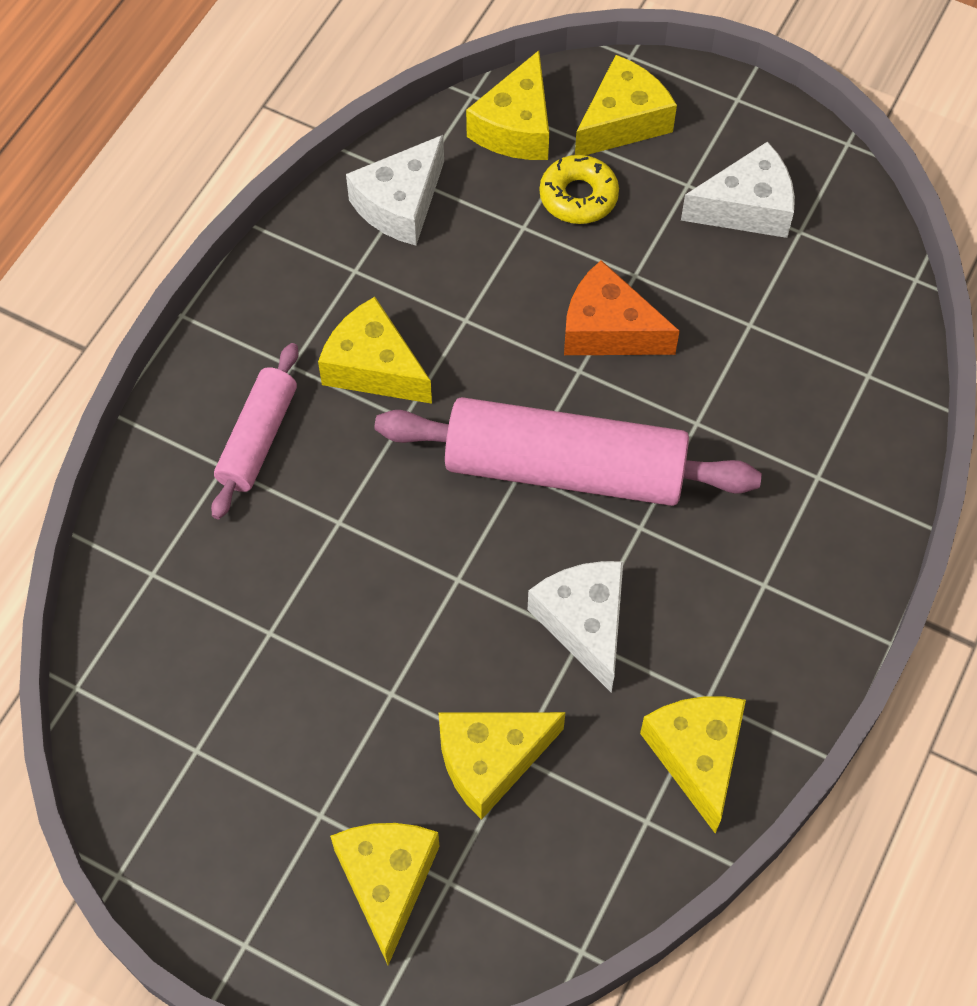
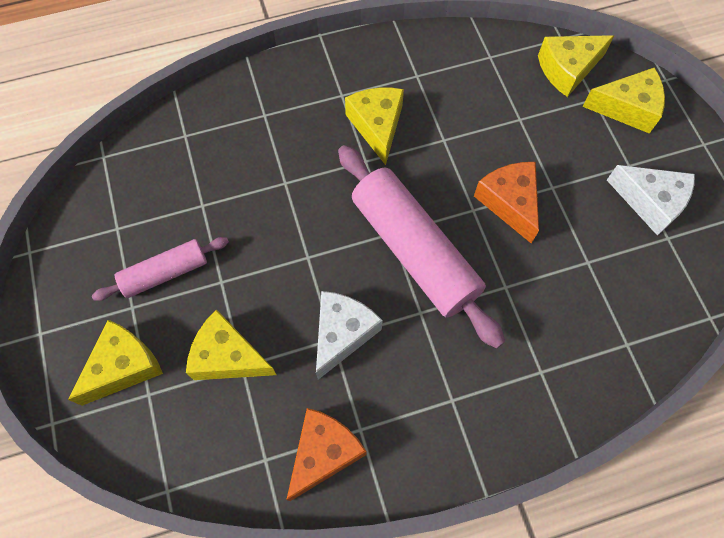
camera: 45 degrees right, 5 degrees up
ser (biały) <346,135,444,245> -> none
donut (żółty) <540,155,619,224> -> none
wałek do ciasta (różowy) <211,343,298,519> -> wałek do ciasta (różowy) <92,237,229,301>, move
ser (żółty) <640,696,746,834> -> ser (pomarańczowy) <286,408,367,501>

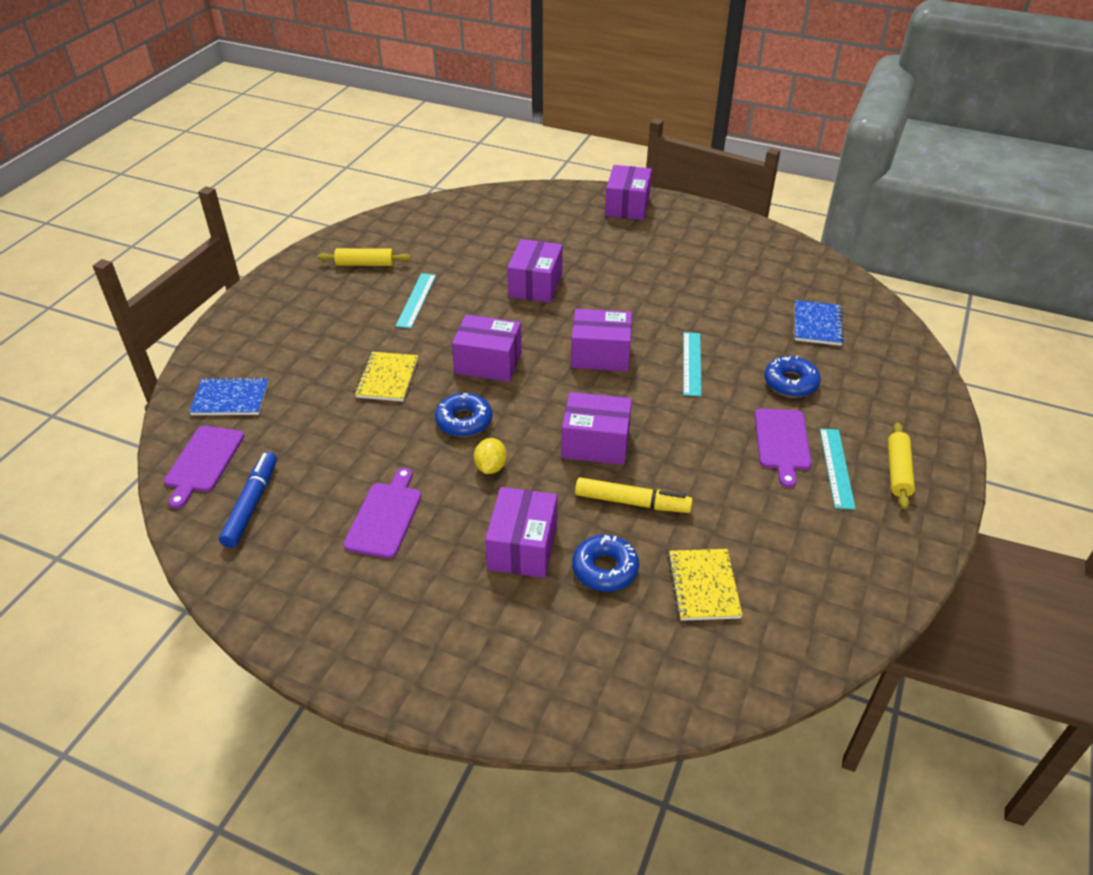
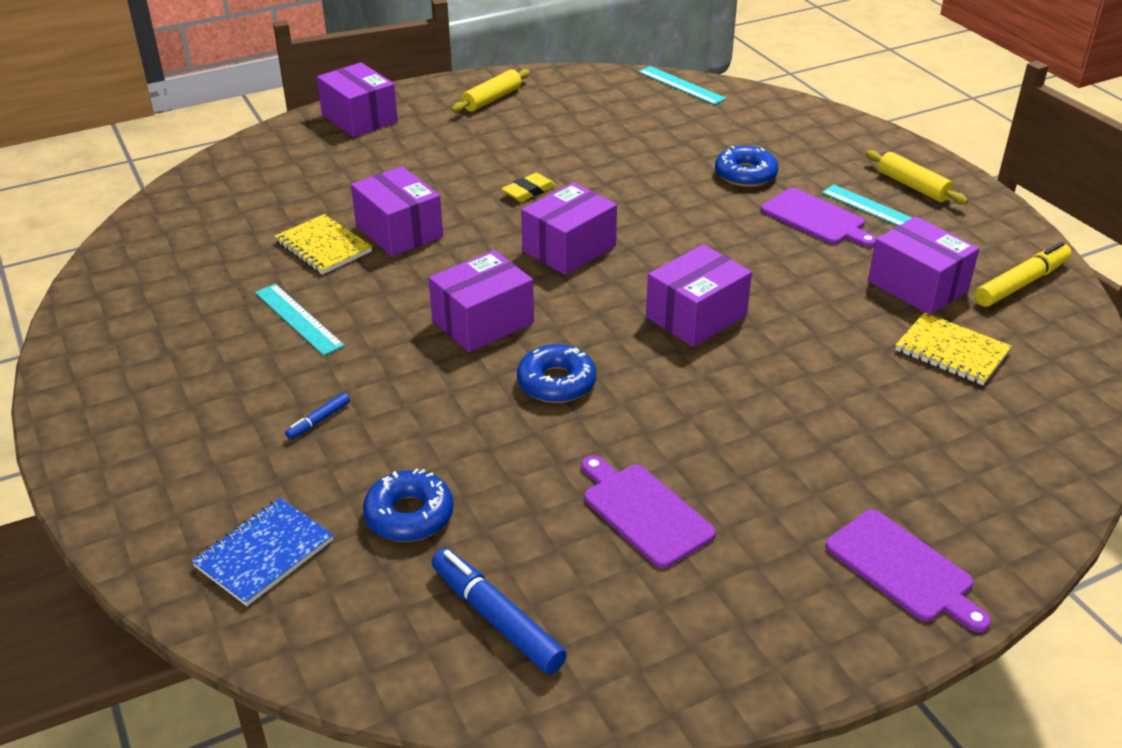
camera: 50 degrees left, 5 degrees down
cytryna (żółty) <474,438,507,474> -> none
zeszyt (niebieski) <795,300,844,346> -> none
none -> flamaster (niebieski) <285,393,350,440>
none -> gumka do mazania (żółty) <501,173,556,202>
deska do krojenia (fioletowy) <164,426,244,509> -> deska do krojenia (fioletowy) <825,510,991,632>, move
wałek do ciasta (żółty) <318,248,411,266> -> wałek do ciasta (żółty) <451,69,530,112>, move
zeszyt (żółty) <355,352,418,402> -> zeszyt (żółty) <274,214,372,275>, move
pudełko (fioletowy) <485,487,557,578> -> pudełko (fioletowy) <868,217,979,315>, move
donut (niebieski) <572,535,639,592> -> donut (niebieski) <363,469,454,542>, move
flamaster (żółty) <575,477,693,513> -> flamaster (żółty) <975,242,1072,307>, move
linijka (turkusowy) <683,332,702,397> -> linijka (turkusowy) <638,66,726,105>, move

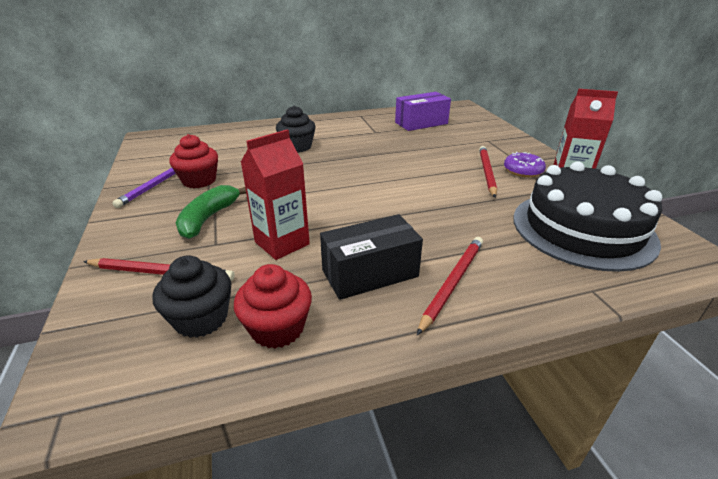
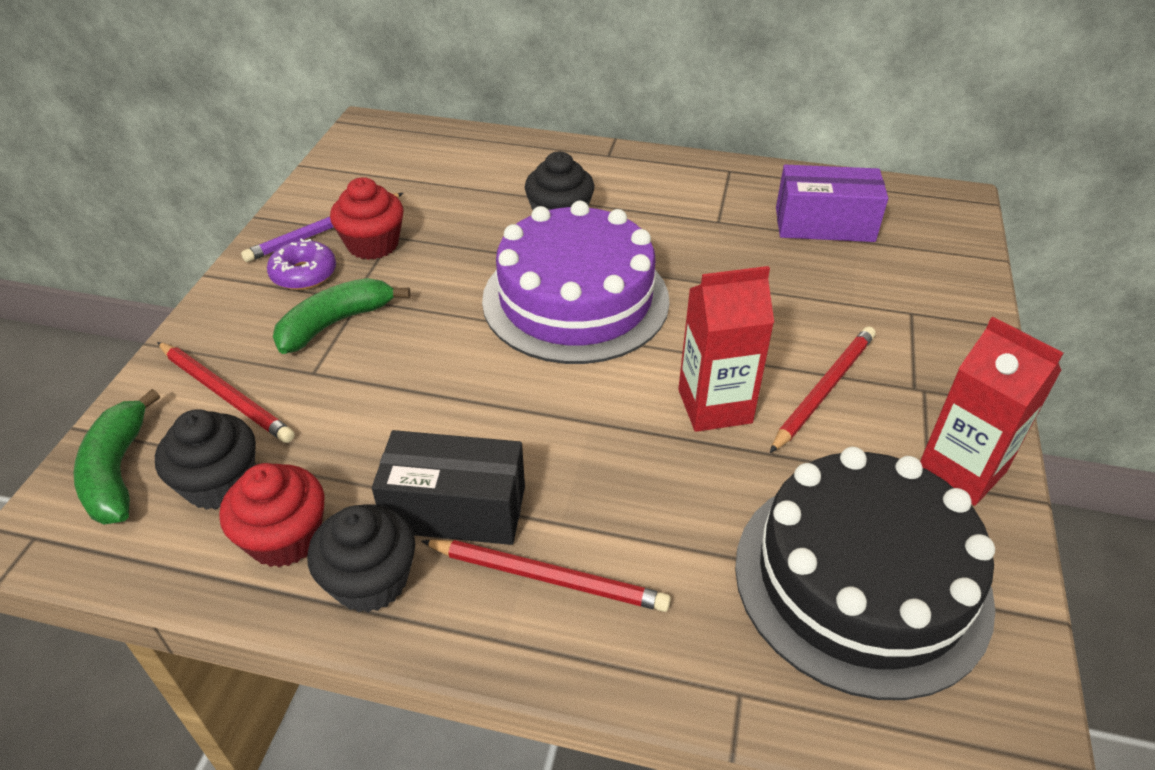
camera: 30 degrees right, 10 degrees up
none -> banan (zielony) <74,389,160,524>
none -> muffinka (czarny) <307,504,415,612>
none -> tort (fioletowy) <482,201,669,364>
karton mleka (czerwony) <241,129,310,260> -> karton mleka (czerwony) <678,266,774,432>, move
donut (fioletowy) <504,152,546,177> -> donut (fioletowy) <267,238,336,290>, move
ołówek (czerwony) <417,237,483,335> -> ołówek (czerwony) <421,540,671,612>, 45 degrees clockwise

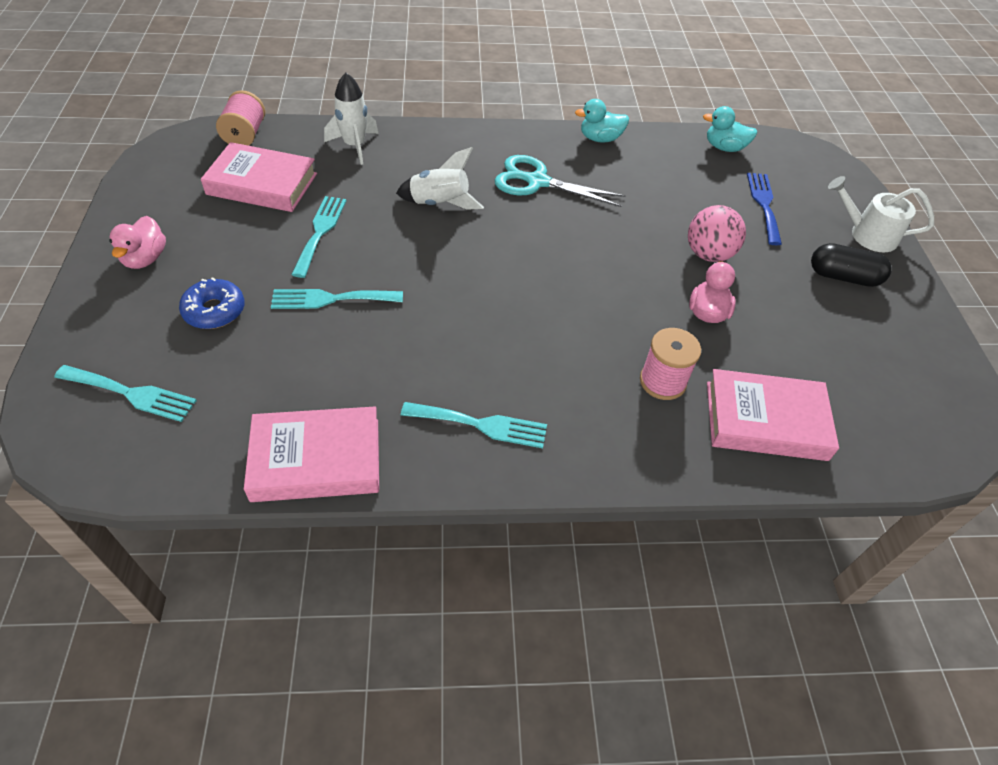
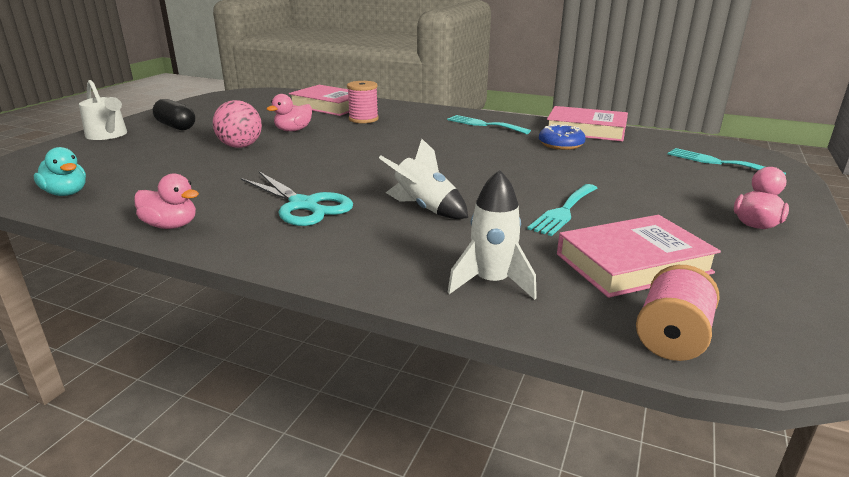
camera: 150 degrees left, 25 degrees down
widelec (turkusowy) <271,289,403,309> -> none
widelec (niebieski) <747,173,782,245> -> none
donut (niebieski) <179,277,245,329> -> donut (niebieski) <539,124,586,150>, move
kaczka (turkusowy) <575,99,629,143> -> kaczka (różowy) <134,174,199,229>
książka (różowy) <201,142,317,212> -> książka (różowy) <557,215,721,298>, 60 degrees counterclockwise

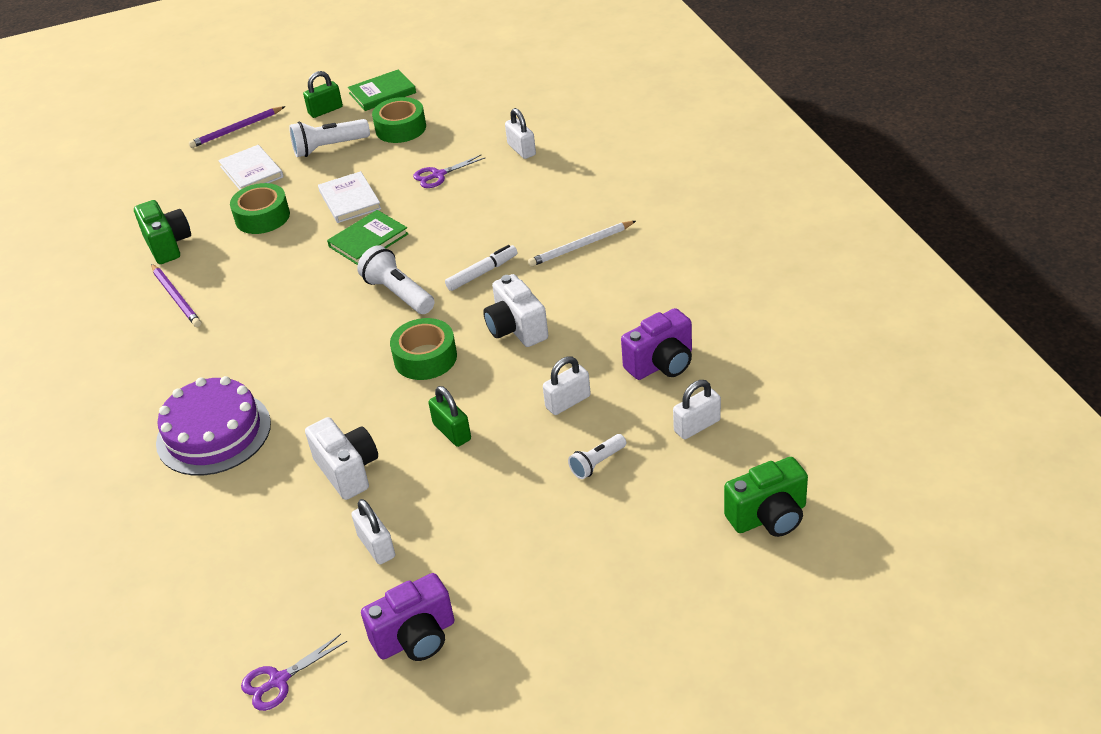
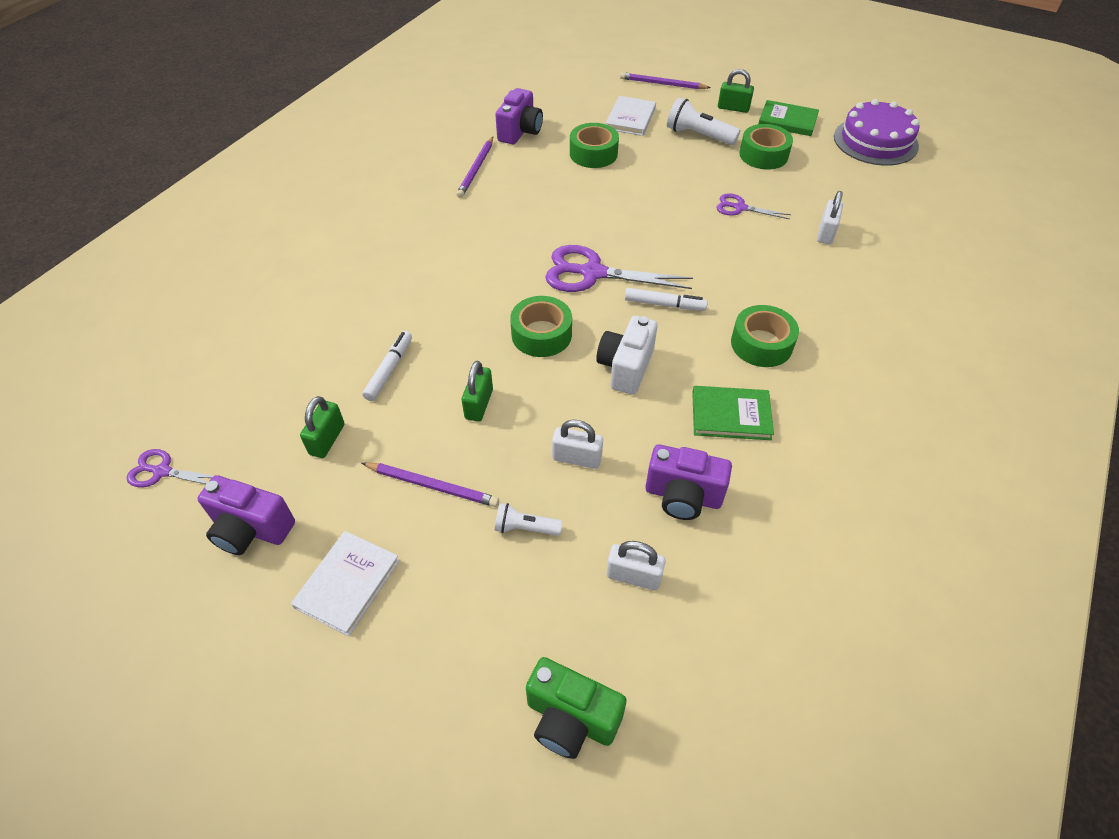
camera: 45 degrees right, 10 degrees up
none -> ołówek (fioletowy) <362,463,499,507>
tort (fioletowy) <156,376,271,476> -> tort (fioletowy) <834,99,920,166>, move
książka (biały) <318,171,381,223> -> książka (biały) <291,531,400,636>, move
książka (zielony) <327,210,408,265> -> książka (zielony) <692,386,774,440>, move
aparat fotograficzny (biały) <305,417,378,500> -> flamaster (biały) <362,331,412,401>
latarka (biały) <357,245,434,314> -> nożyczki (fioletowy) <545,245,693,292>
ołówek (biały) <528,221,636,267> -> taśma klejąca (zielony) <731,305,799,367>
aparat fotograficzny (zielony) <134,200,191,264> -> aparat fotograficzny (fioletowy) <495,88,543,144>
kłódka (biały) <351,499,395,565> -> kłódka (zielony) <300,396,345,458>

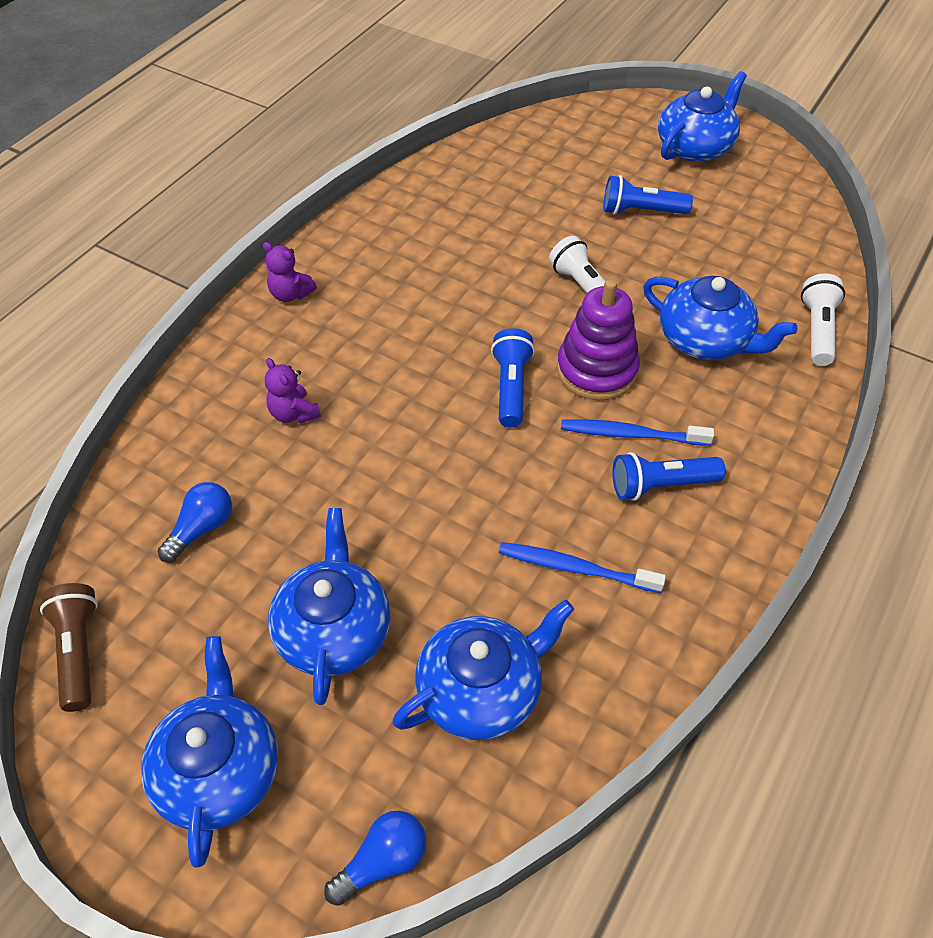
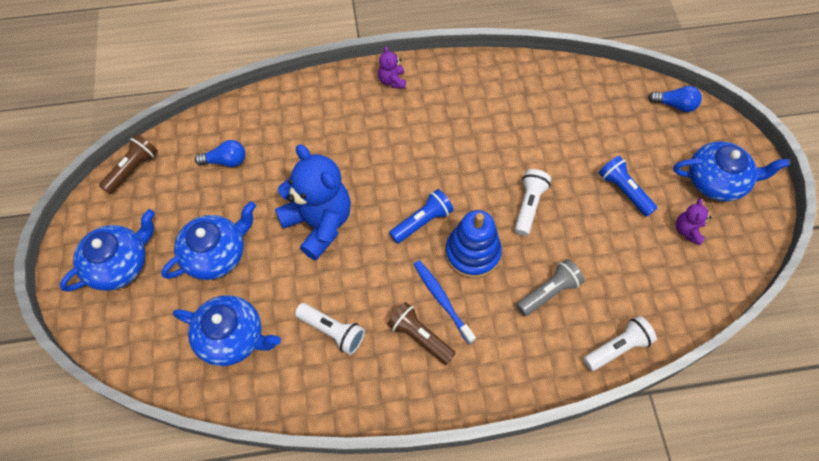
camera: 50 degrees right, 10 degrees up
none -> miś (niebieski) <275,144,351,261>
miś (fioletowy) <265,358,321,423> -> miś (fioletowy) <676,198,711,245>, move
żarówka (niebieski) <324,811,426,906> -> żarówka (niebieski) <648,86,702,112>, move
szczoteczka do zębów (niebieski) <499,542,666,593> -> latarka (biały) <295,303,365,355>
imbryk (niebieski) <643,276,798,360> -> latarka (szary) <517,259,584,316>
zabawka nakładanka (fioletowy) <557,279,640,400> -> zabawka nakładanka (niebieski) <445,210,502,278>
latarka (niebieski) <613,452,726,501> -> latarka (brązowy) <387,302,456,365>

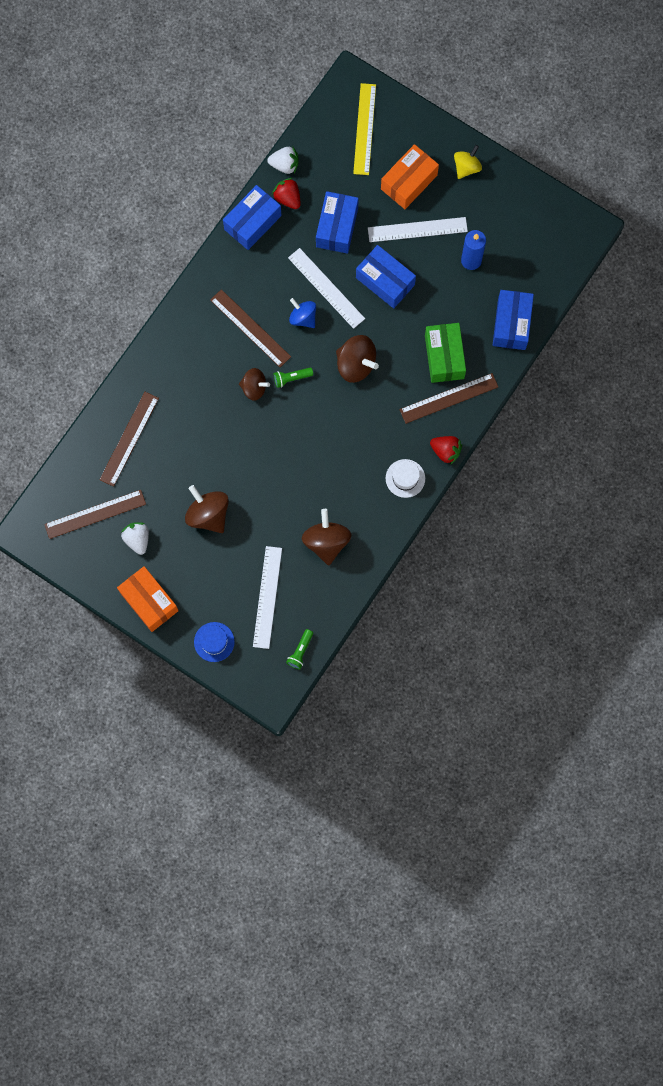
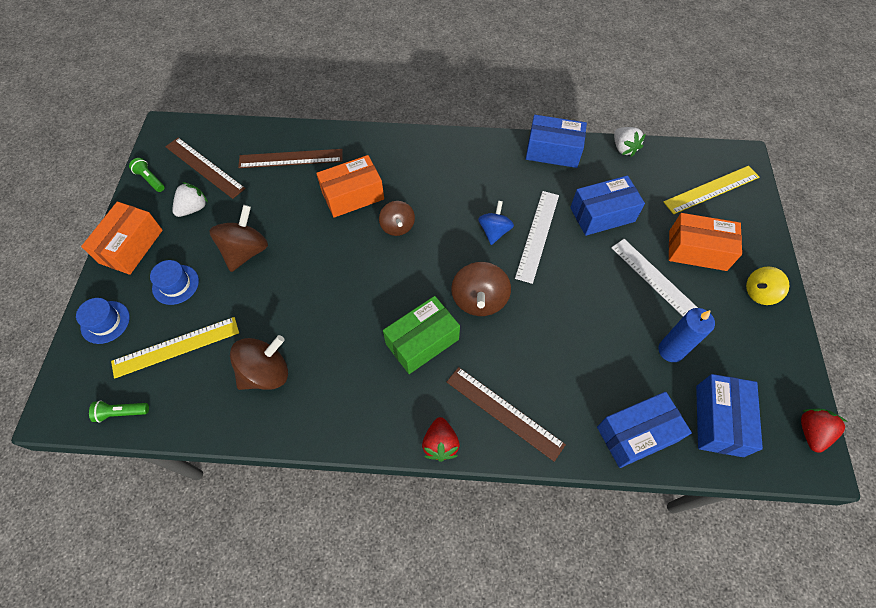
camera: 60 degrees right, 15 degrees down
linijka (brązowy) <210,289,291,367> -> none
kapelusz (biały) <386,459,425,498> -> none
none -> kapelusz (niebieski) <150,260,199,305>
none -> pudełko (pomarańczowy) <316,155,384,218>
truskawka (czerwony) <272,178,301,209> -> truskawka (czerwony) <801,409,847,453>, move
latarka (zielony) <274,368,313,388> -> latarka (zielony) <129,158,165,192>, move
pudełko (niebieski) <356,245,416,308> -> pudełko (niebieski) <696,374,763,457>, move
pudełko (zielony) <425,323,466,383> -> pudełko (zielony) <383,296,460,374>, move
linijka (biały) <253,546,282,649> -> linijka (żółty) <111,317,239,379>
bączek (żółty) <454,145,482,179> -> bączek (żółty) <746,267,789,305>, 150 degrees clockwise

